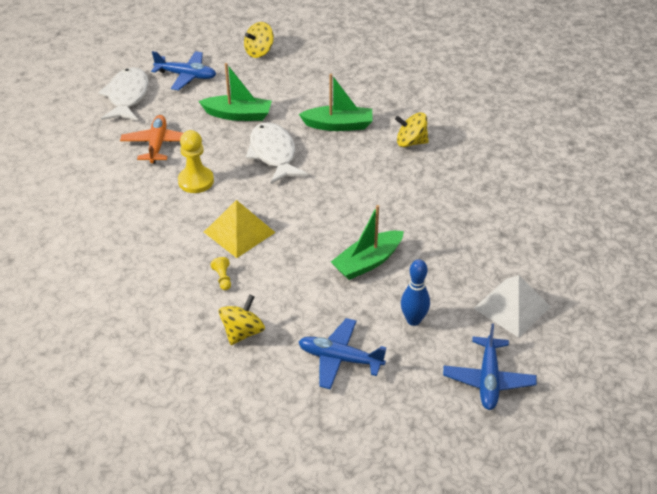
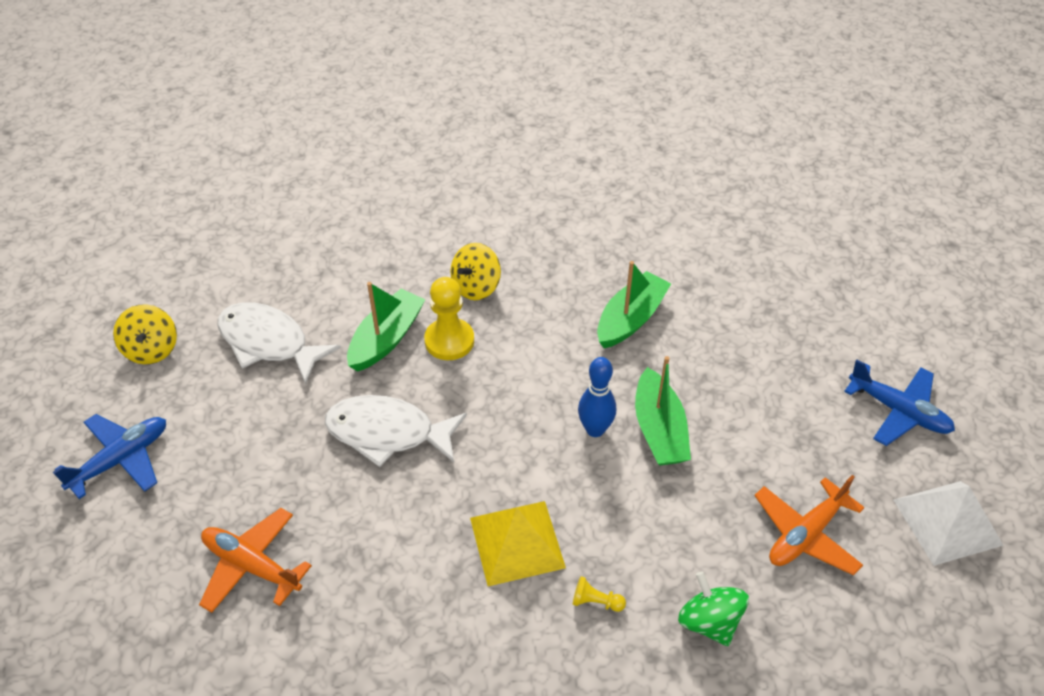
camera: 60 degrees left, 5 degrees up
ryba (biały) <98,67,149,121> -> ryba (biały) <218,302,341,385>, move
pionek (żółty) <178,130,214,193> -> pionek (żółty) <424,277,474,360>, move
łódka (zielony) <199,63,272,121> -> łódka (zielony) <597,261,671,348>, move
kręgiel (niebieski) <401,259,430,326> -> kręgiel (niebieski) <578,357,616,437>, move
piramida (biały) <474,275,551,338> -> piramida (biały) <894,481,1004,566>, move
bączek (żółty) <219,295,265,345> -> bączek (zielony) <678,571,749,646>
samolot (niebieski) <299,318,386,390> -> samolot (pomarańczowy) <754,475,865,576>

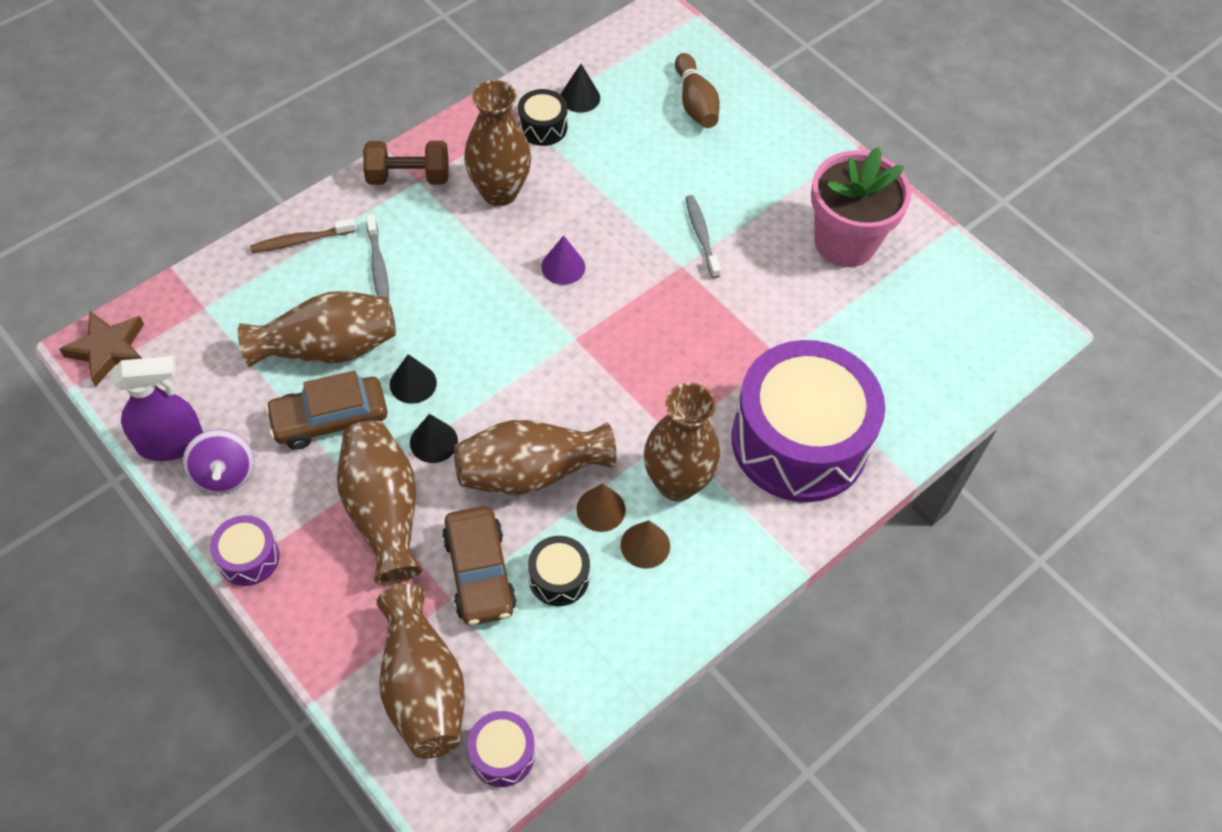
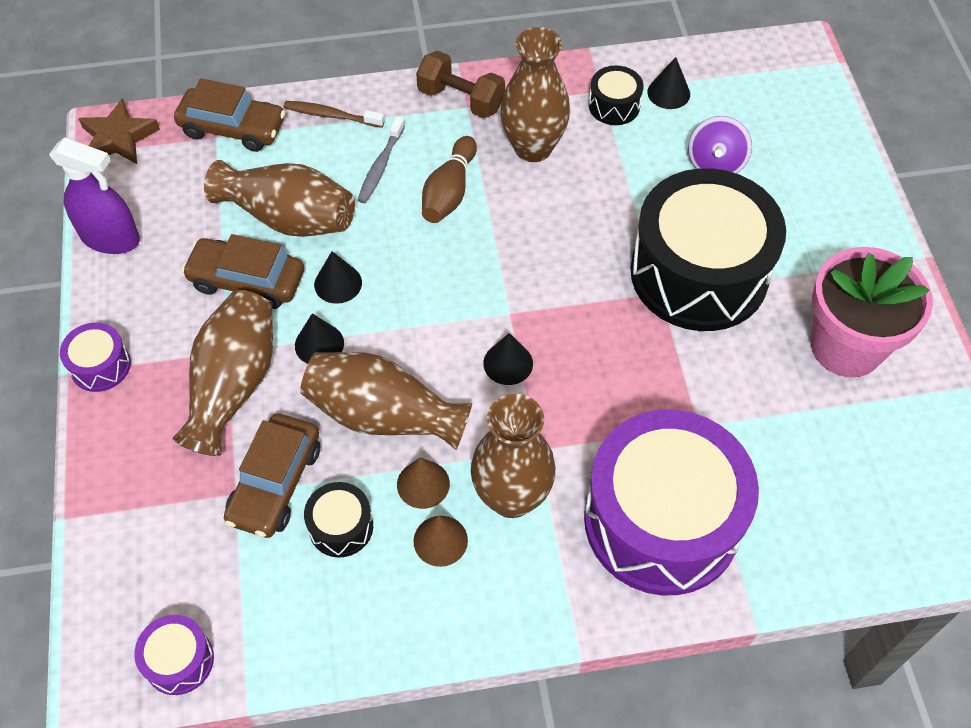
camera: 35 degrees right, 0 degrees up
wazon (brązowy) <376,584,465,759> -> none
stożek (fioletowy) <541,235,585,285> -> none
none -> samochód (brązowy) <174,78,286,152>
none -> stożek (czarny) <483,333,533,385>
bączek (fioletowy) <183,429,254,493> -> bączek (fioletowy) <688,116,752,174>, move
kręgiel (brązowy) <675,53,720,128> -> kręgiel (brązowy) <422,136,477,223>, move
szczoteczka do zębów (szary) <685,195,721,278> -> bęben (czarny) <631,168,786,331>

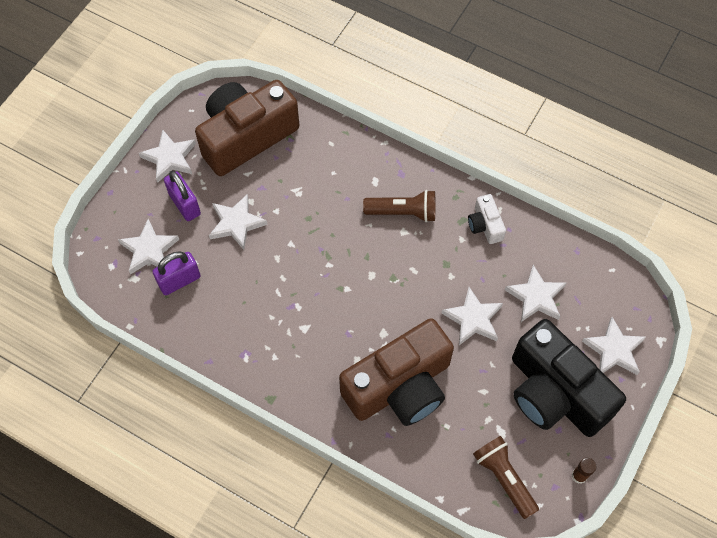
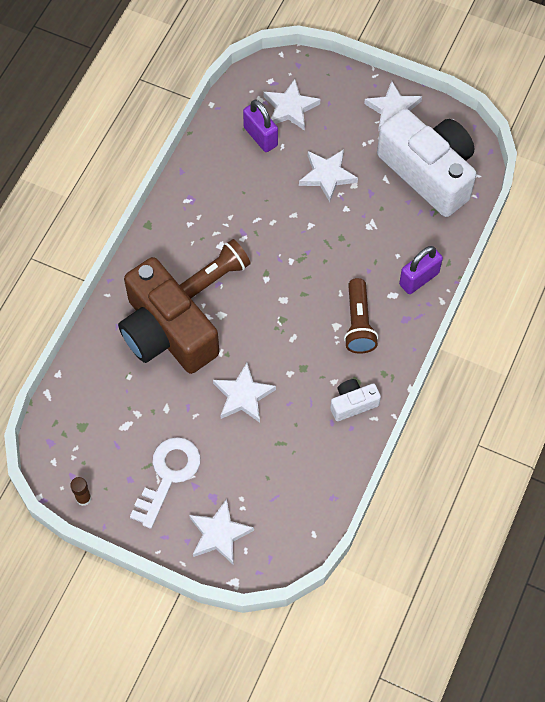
camera: 85 degrees right, 0 degrees up
gwiazda (biały) <505,265,566,322> -> none
kłódka (fioletowy) <164,171,201,221> -> kłódka (fioletowy) <399,246,443,294>, move
latarka (brązowy) <473,436,539,519> -> latarka (brązowy) <180,239,251,298>, move
aparat fotograficzny (czarny) <512,319,626,437> -> klucz (biały) <130,437,200,528>
aparat fotograficzny (brązowy) <195,80,299,176> -> aparat fotograficzny (biały) <377,109,476,217>

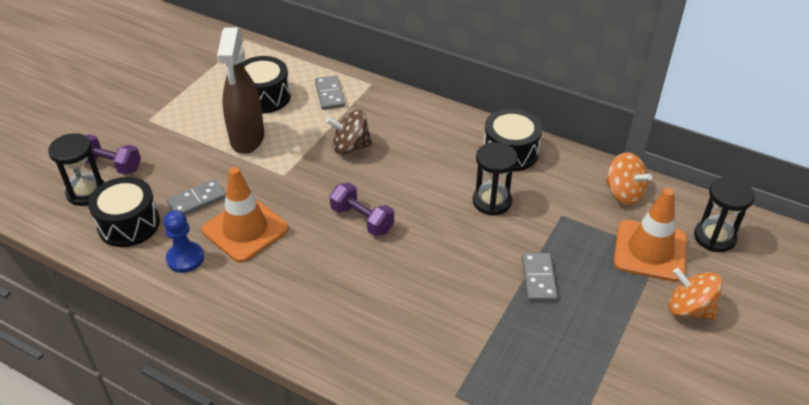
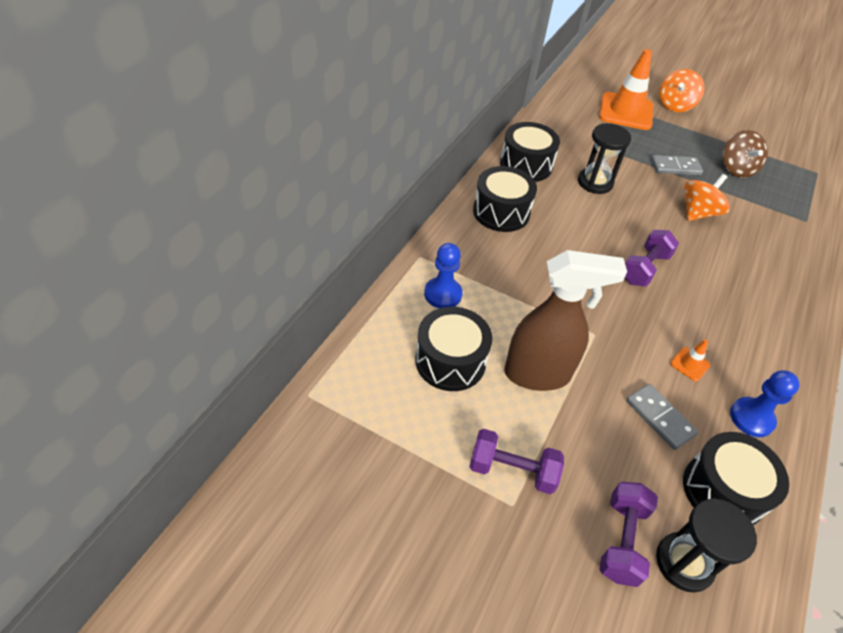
camera: 95 degrees left, 5 degrees up
klepsydra (czarny) <694,177,755,252> -> none
none -> hantel (fioletowy) <469,429,564,494>
none -> bęben (czarny) <473,166,537,232>
bączek (brązowy) <326,110,372,155> -> bączek (brązowy) <723,130,768,178>, move
bączek (pomarańczowy) <606,152,652,205> -> bączek (pomarańczowy) <684,174,730,221>, move
kostka domina (szary) <315,75,345,110> -> pionek (niebieski) <424,243,462,308>
pachołek (pomarańczowy) <202,167,289,263> -> pachołek (pomarańczowy) <670,340,710,382>, x0.42

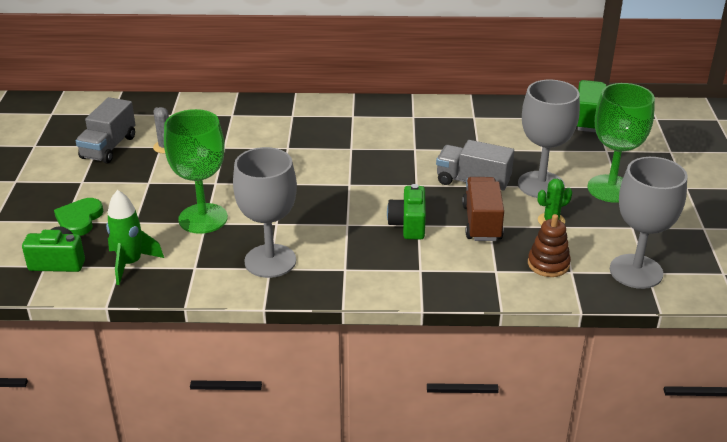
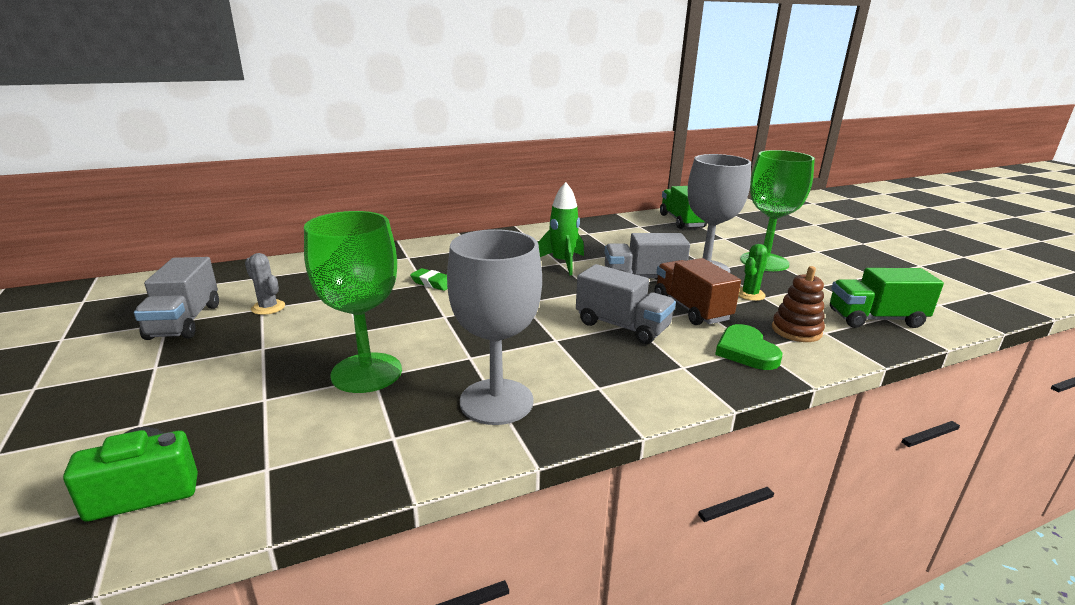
camera: 25 degrees left, 10 degrees down
none -> gumka do mazania (zielony) <410,268,448,291>
serce (zielony) <54,198,103,236> -> serce (zielony) <715,324,782,370>, move
rakieta (zielony) <106,190,164,285> -> rakieta (zielony) <538,182,584,275>, move
aparat fotograficzny (zielony) <387,184,426,240> -> ciężarówka (szary) <576,264,676,344>
kielich (szary) <610,157,688,289> -> ciężarówka (zielony) <830,268,944,328>

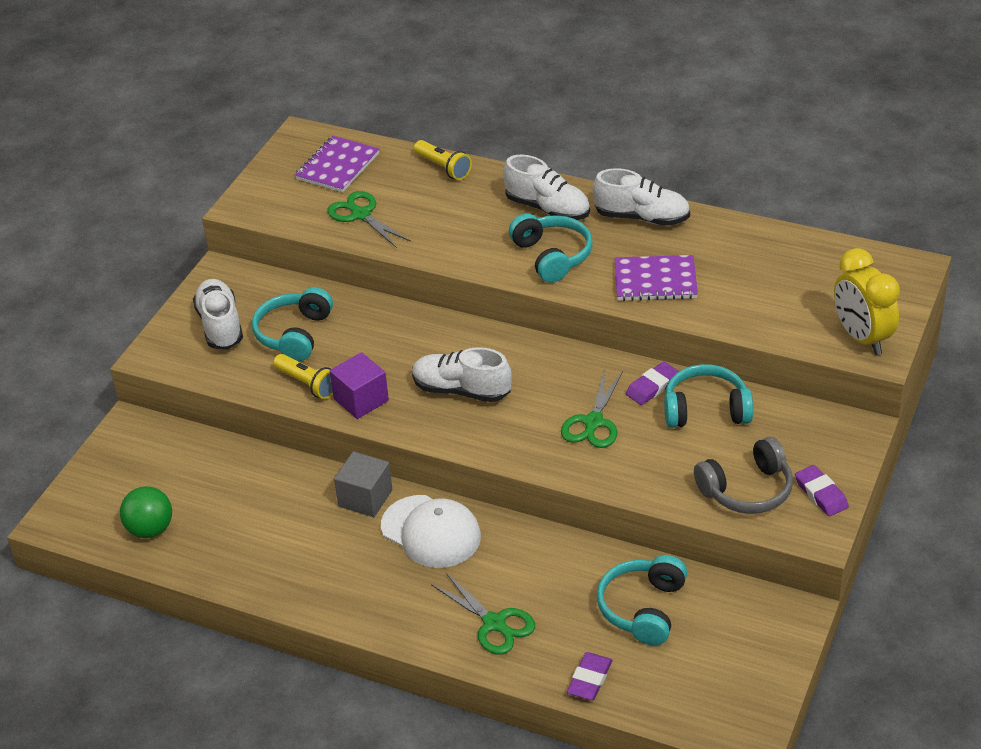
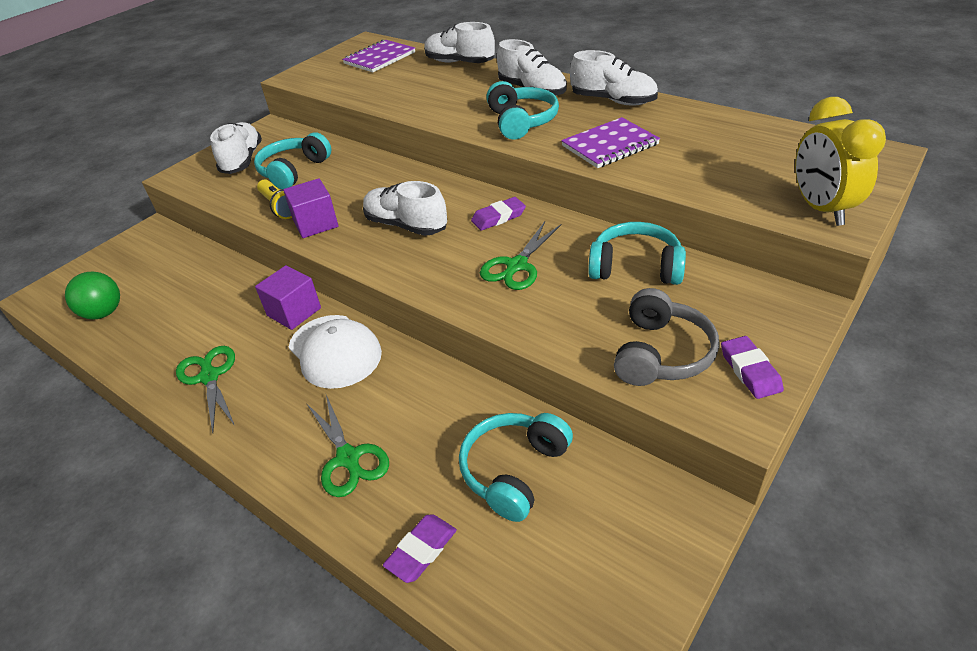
camera: 15 degrees right, 0 degrees up
nożyczki (zielony) <327,191,411,248> -> nożyczki (zielony) <176,346,235,434>, move
gumka do mazania (fioletowy) <626,362,679,405> -> gumka do mazania (fioletowy) <471,197,526,231>, move
latarka (żółty) <414,140,472,180> -> but (biały) <424,22,495,63>
sześcian (szary) <334,451,392,517> -> sześcian (fioletowy) <255,265,321,330>
zeszyt (fioletowy) <614,255,698,301> -> zeszyt (fioletowy) <561,117,660,168>, 45 degrees counterclockwise
słuchawki (szary) <694,437,793,514> -> słuchawki (szary) <614,288,719,386>, 60 degrees counterclockwise

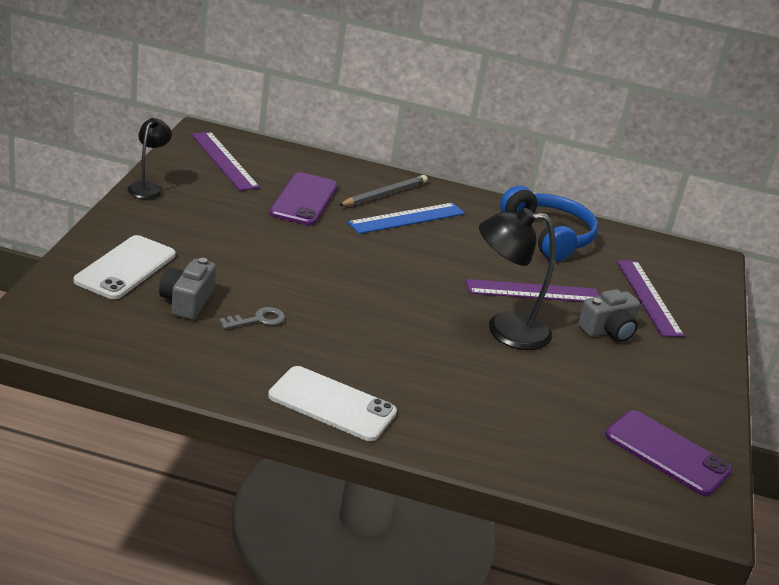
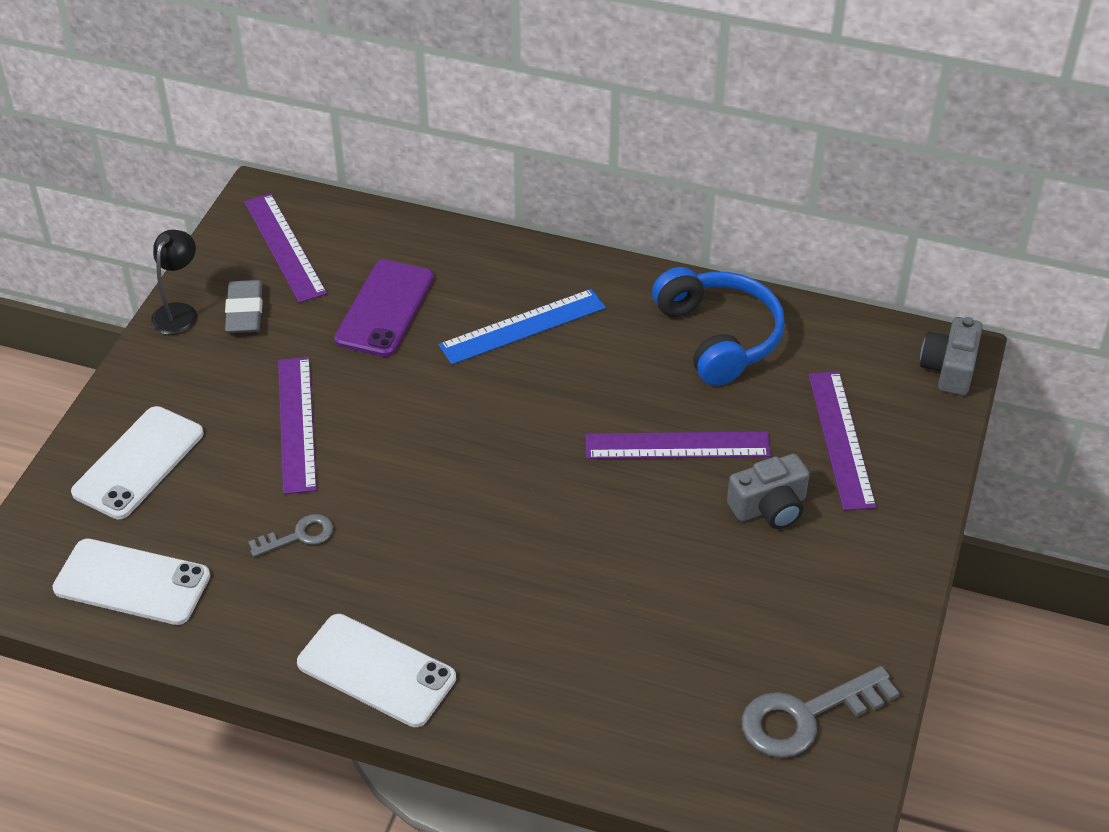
camera: 10 degrees right, 15 degrees up
ołówek (szary) <338,175,428,206> -> none
lampka (czarny) <479,208,556,350> -> none
none -> telefon (biały) <53,539,210,625>
none -> gumka do mazania (szary) <225,280,263,333>
none -> linijka (fioletowy) <278,357,317,494>
aparat fotograficzny (szary) <159,258,216,320> -> aparat fotograficzny (szary) <920,317,983,396>, move
telefon (fioletowy) <605,410,732,496> -> klucz (szary) <742,666,900,758>

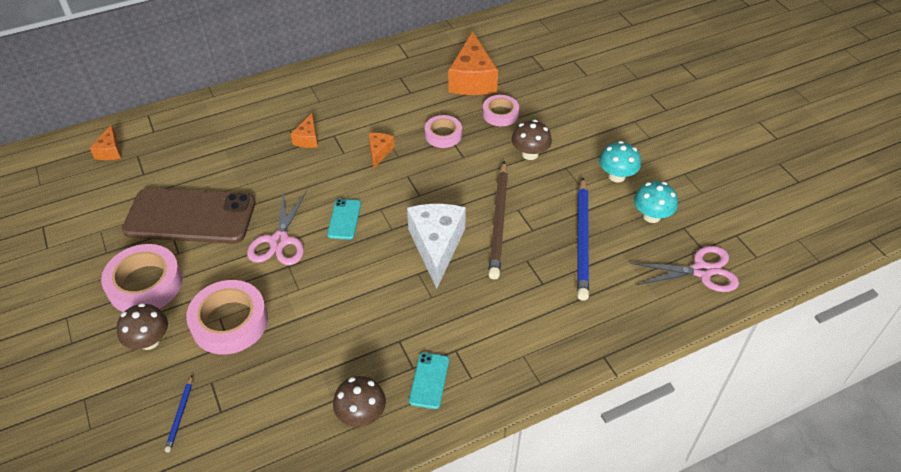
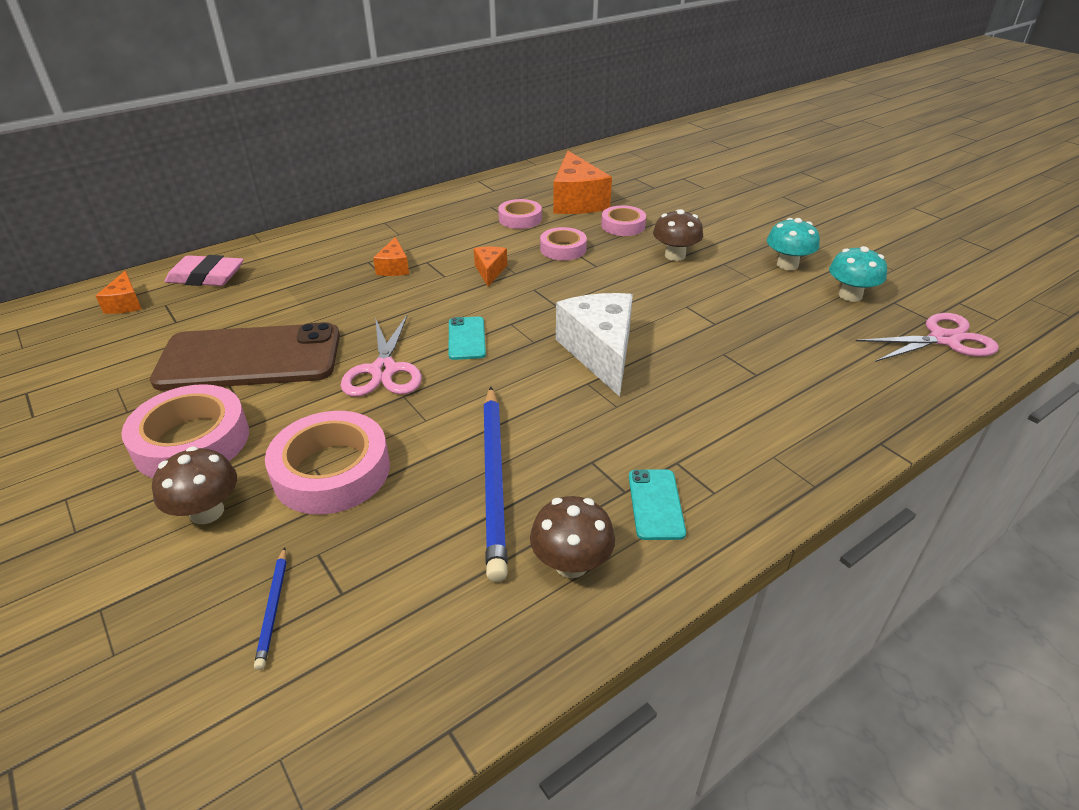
camera: 10 degrees left, 10 degrees down
ołówek (brązowy) <488,161,508,279> -> none
none -> gumka do mazania (różowy) <164,255,244,286>
none -> taśma klejąca (różowy) <498,199,542,229>
ołówek (niebieski) <577,178,589,301> -> ołówek (niebieski) <483,387,508,582>, move

